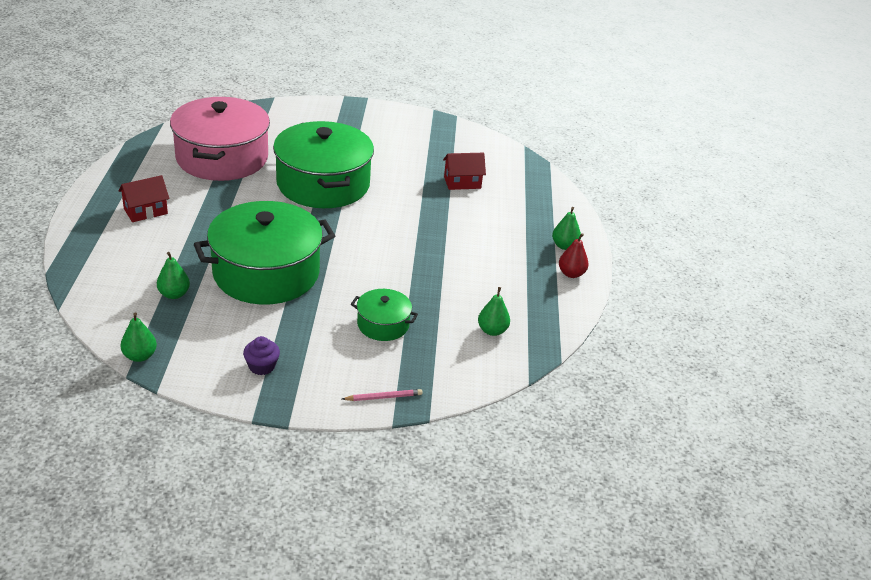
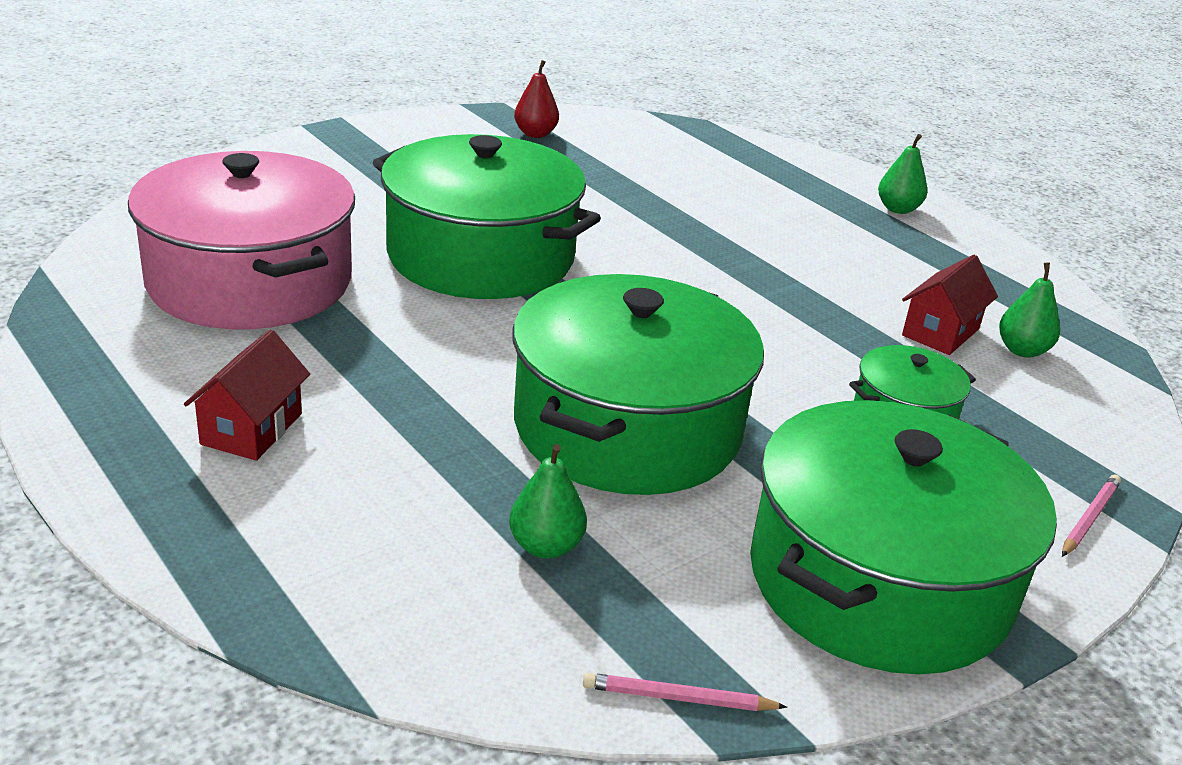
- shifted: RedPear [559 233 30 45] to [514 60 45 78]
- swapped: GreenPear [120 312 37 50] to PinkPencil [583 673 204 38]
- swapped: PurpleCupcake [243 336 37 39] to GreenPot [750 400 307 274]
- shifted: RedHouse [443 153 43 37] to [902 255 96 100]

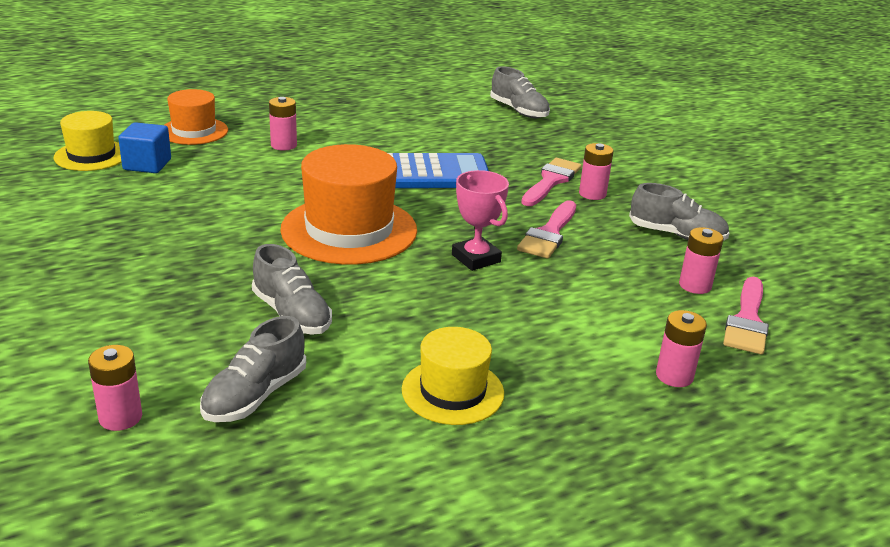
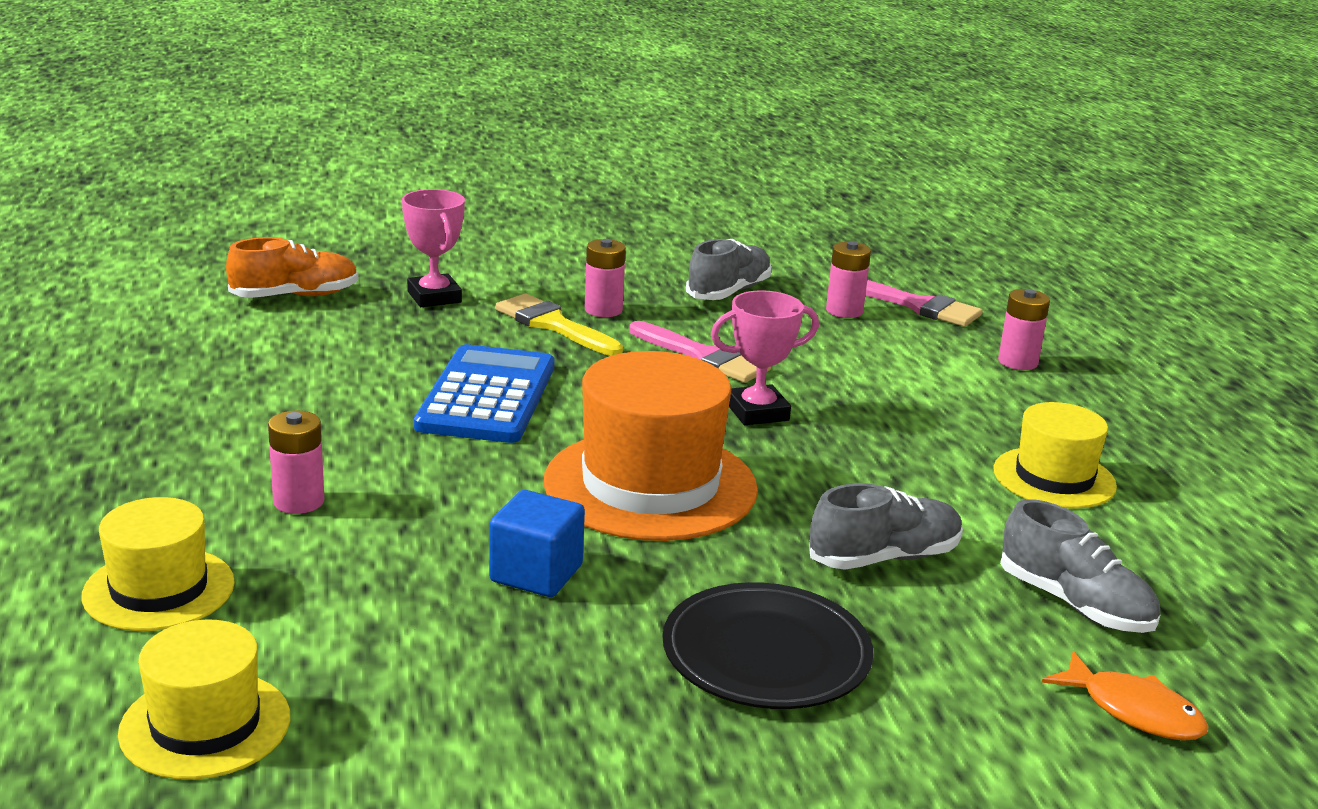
- repainted: OrangeHat [164 89 64 56] to YellowHat [81 497 154 134]
- repainted: GreyShoe [490 66 60 52] to OrangeShoe [226 237 132 61]
- new: PinkTrophy [402 189 63 118]
- shifted: BlueCube [118 122 53 51] to [489 490 96 107]
- repainted: PinkBrush [521 158 61 48] to YellowBrush [495 294 128 62]
- new: BlackPlate [663 582 210 127]
- swapped: PinkBattery [88 345 54 86] to OrangeFish [1042 651 167 90]

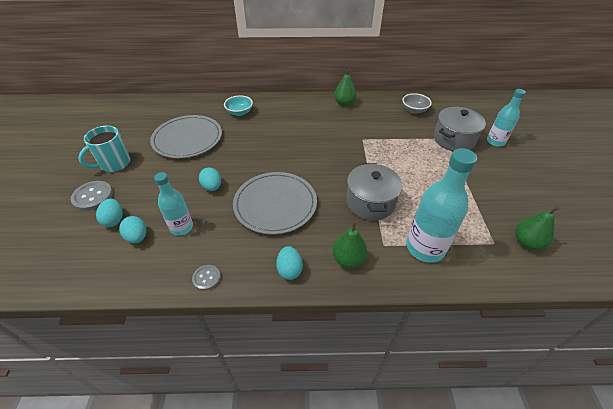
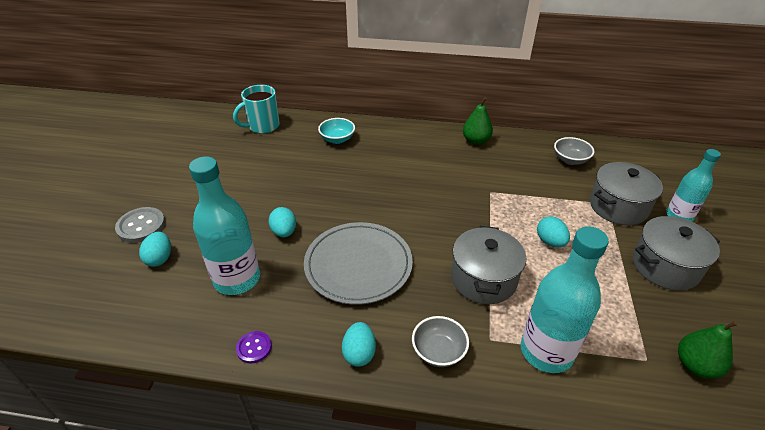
- scaled: TurquoiseBottle [154 172 39 64] = [189 156 71 139] x1.62
- shifted: TurquoiseMug [78 126 52 46] to [233 85 47 49]
- repainted: GreyButton [192 265 29 26] to PurpleButton [236 331 36 33]
- swapped: GreenPear [332 221 35 47] to GreyBowl [412 316 57 51]
- shifted: TurquoiseEgg [119 216 28 27] to [537 216 33 31]
- new: GreyPot [633 216 87 74]
- gone: GreyPlate [150 115 72 43]

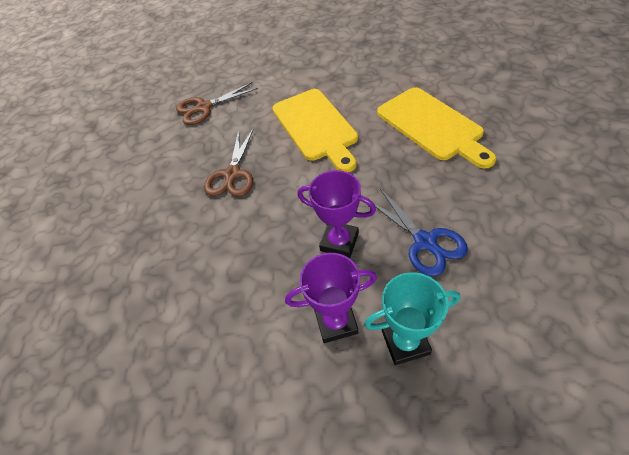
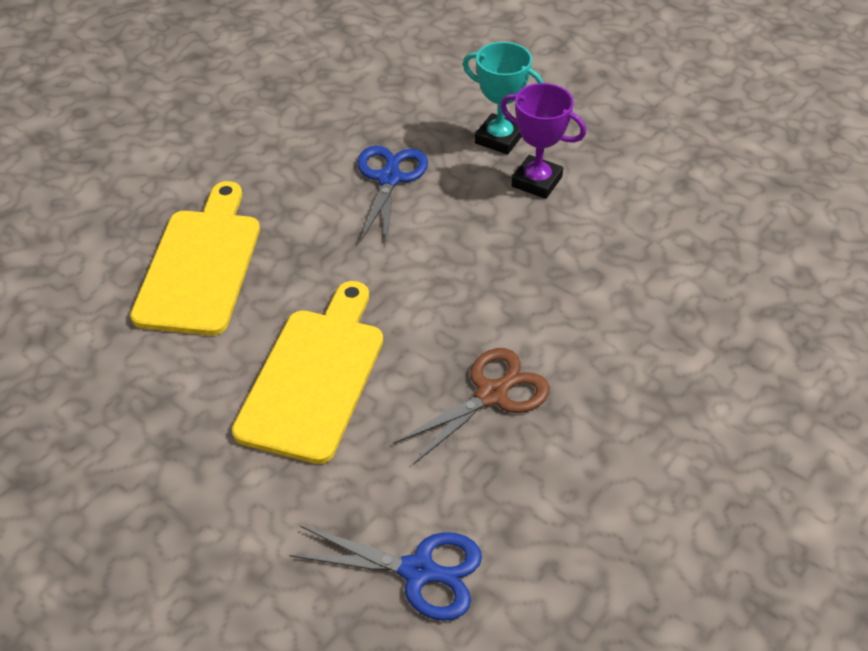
- repainted: BrownScissors [176 82 82 43] to BlueScissors [290 526 192 95]
- gone: PurpleTrophy [298 170 78 88]

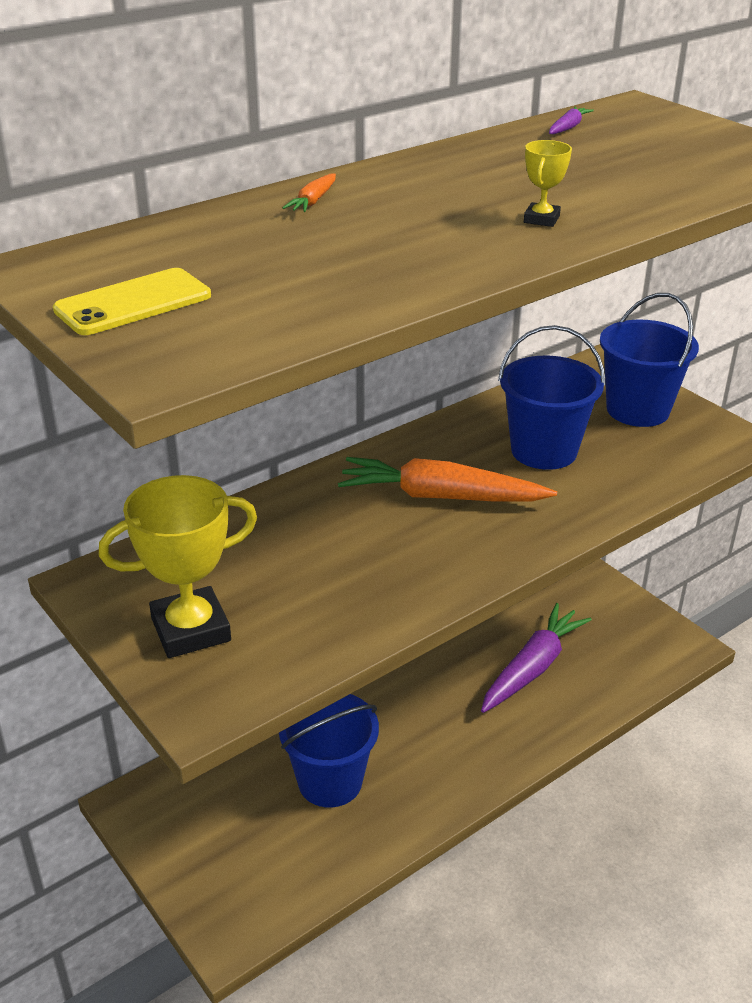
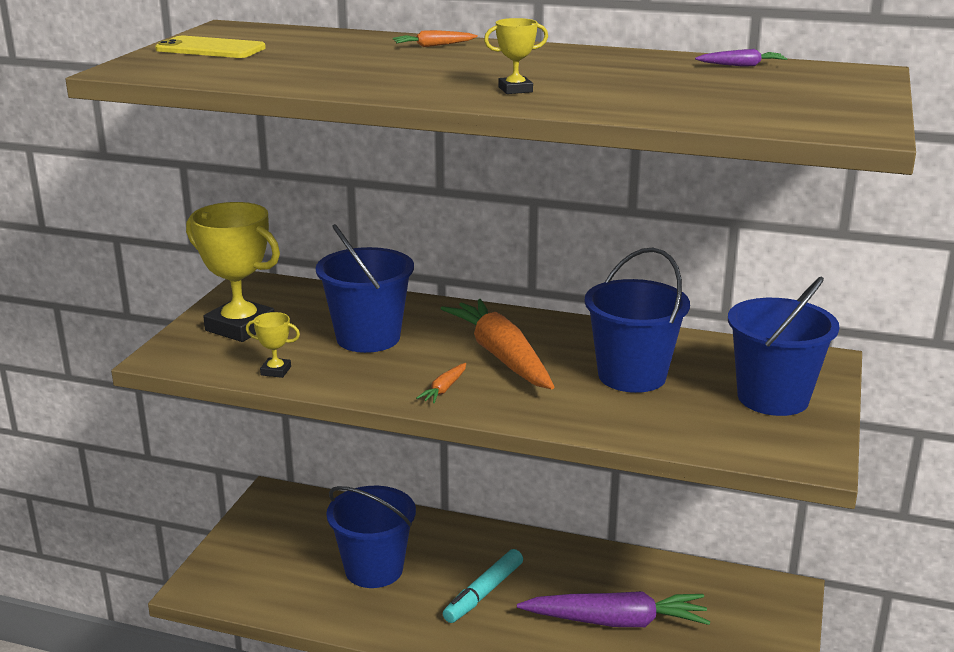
- new: YellowTrophy [246 312 54 66]
- new: BlueBucket [316 224 98 129]
- new: OrangeCarrot [416 363 50 40]
- new: TurquoiseMarker [443 549 80 74]

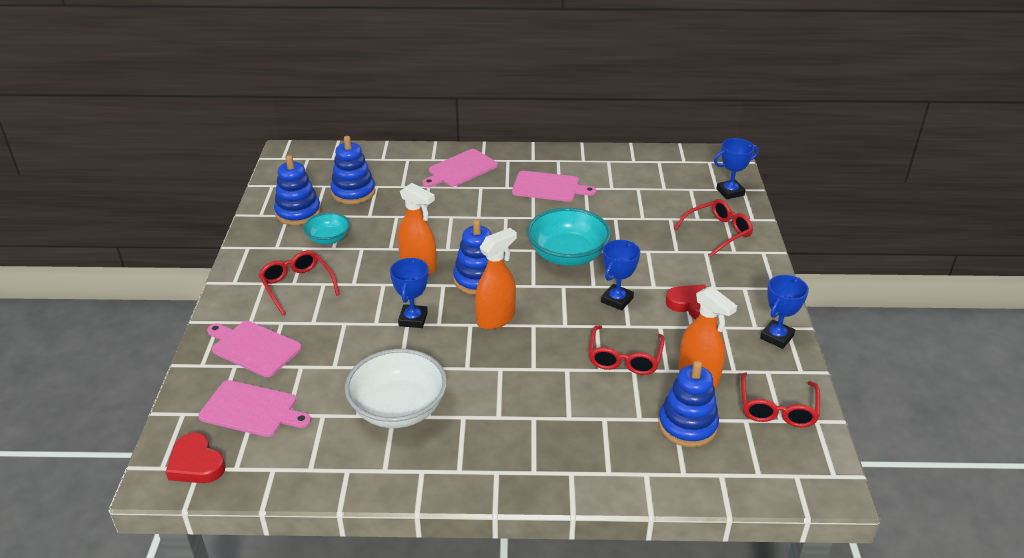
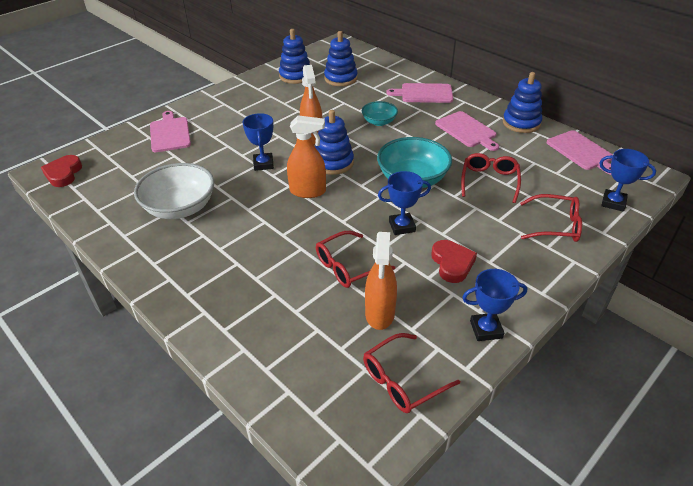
- rotated: BlueTrophy [390 258 39 70] = [242 113 32 58] 60 degrees counterclockwise
- shifted: TurquoiseBowl [304 213 46 32] to [362 101 36 25]
- shifted: RedGlasses [259 251 81 64] to [461 153 60 50]
- shifted: BlueStackingToy [658 361 61 86] to [503 72 39 61]
- shifted: PinkCuttingBoard [198 380 113 57] to [546 130 67 45]

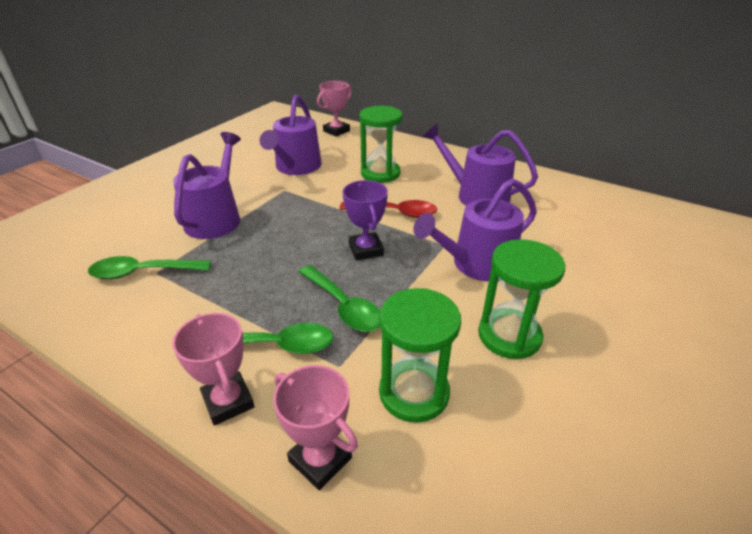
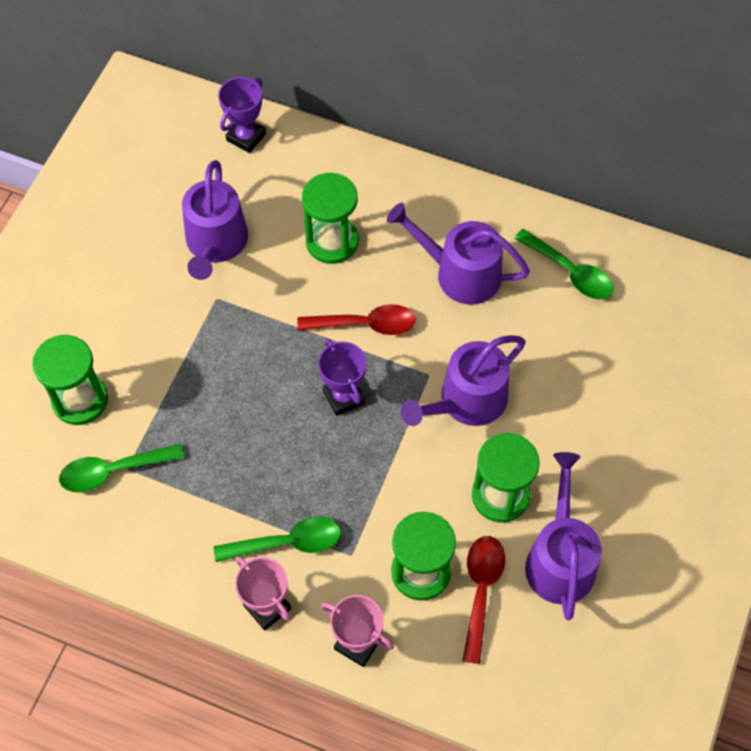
- new: GreenHourglass [32 335 76 90]
- repainted: PinkTrophy [317 81 35 55] to PurpleTrophy [218 77 48 76]
- new: RedSpoon [462 536 43 128]
- shifted: GreenSpoon [299 265 81 67] to [514 229 99 71]
- shifted: PurpleWateringCan [173 132 68 107] to [525 452 77 168]

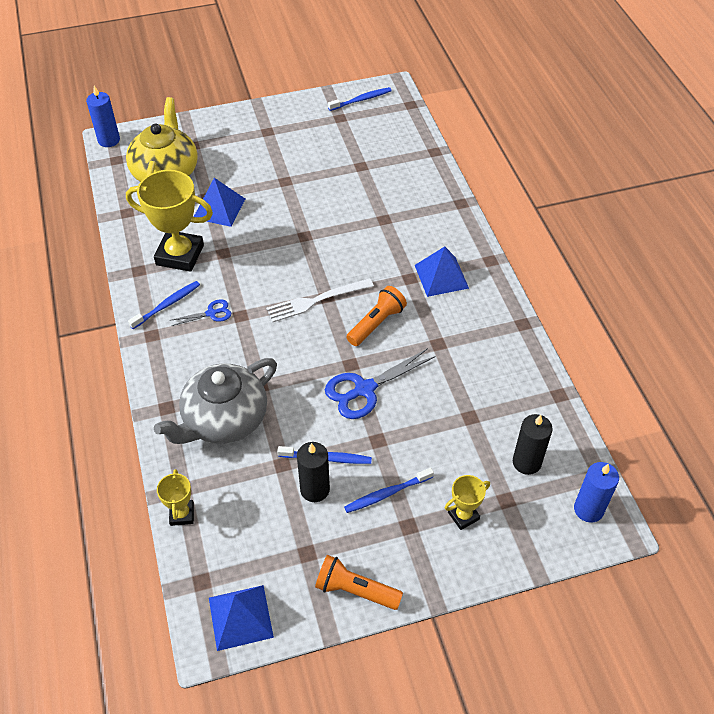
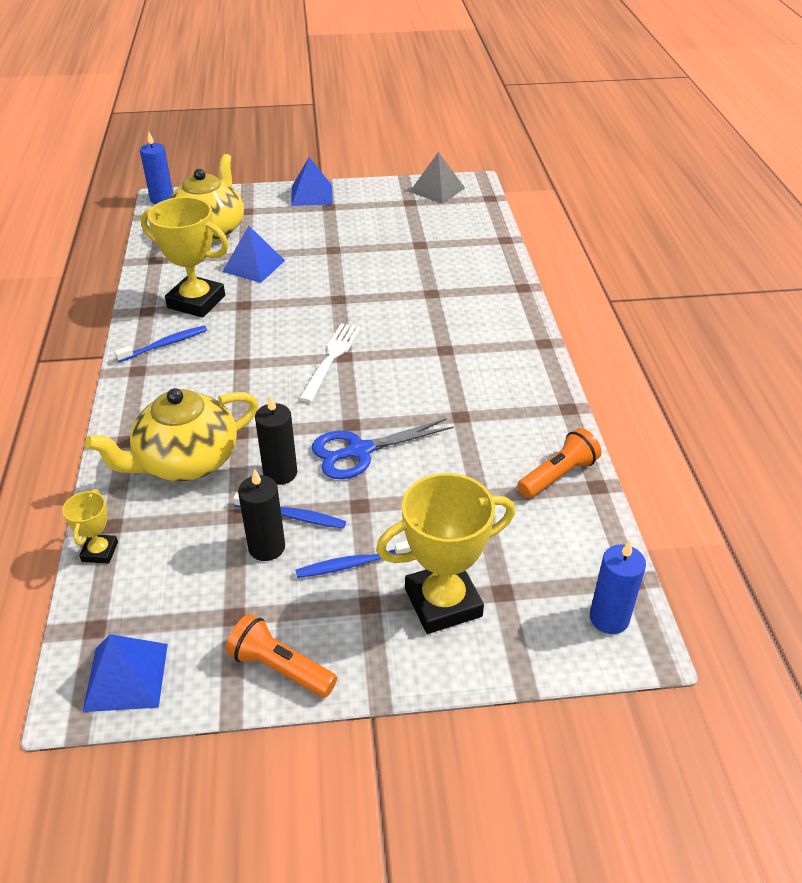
- repainted: GreyTeapot [154 358 123 86] to YellowTeapot [85 388 174 93]
- shifted: BlackCandle [513 414 40 61] to [255 395 42 90]
- shifted: BluePyramid [415 247 54 50] to [291 157 42 49]
- rotated: WhiteFork [266 278 108 44] = [299 323 62 80] 120 degrees clockwise
- scaled: YellowTrophy [445 475 45 55] = [376 473 139 161] x2.01
- swapped: BlueToothbrush [328 87 64 24] to GreyPyramid [410 152 55 52]
- shifted: OrangeFlashlight [346 286 61 60] to [517 428 84 70]
- gone: BlueScissors [172 299 59 27]

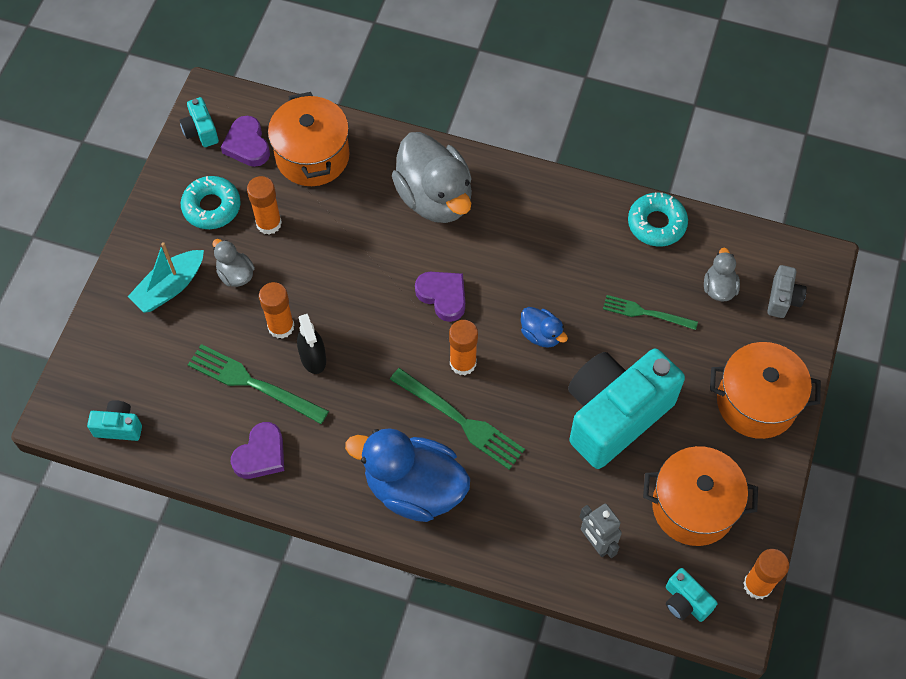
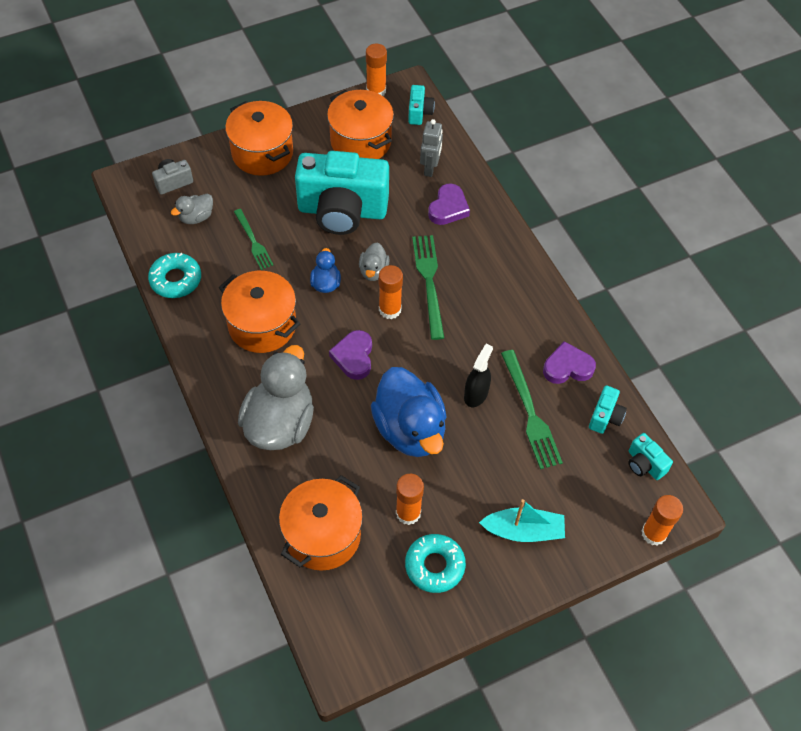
- new: OrangePot [219 271 81 82]
- shifted: GreyDuck [213 239 42 48] to [359 243 31 38]
- shifted: BlueDuck [345 428 125 94] to [371 367 76 90]
- shifted: PurpleHeart [221 116 49 51] to [428 183 42 42]
- shifted: TurquoiseCamera [180 97 39 50] to [589 386 38 48]
- shifted: OrangeGlueStick [259 282 35 57] to [641 495 42 51]

